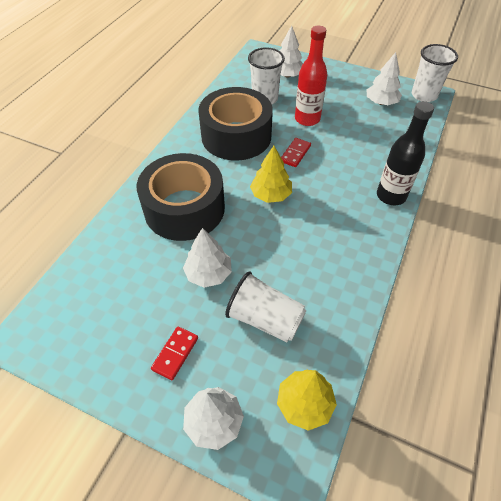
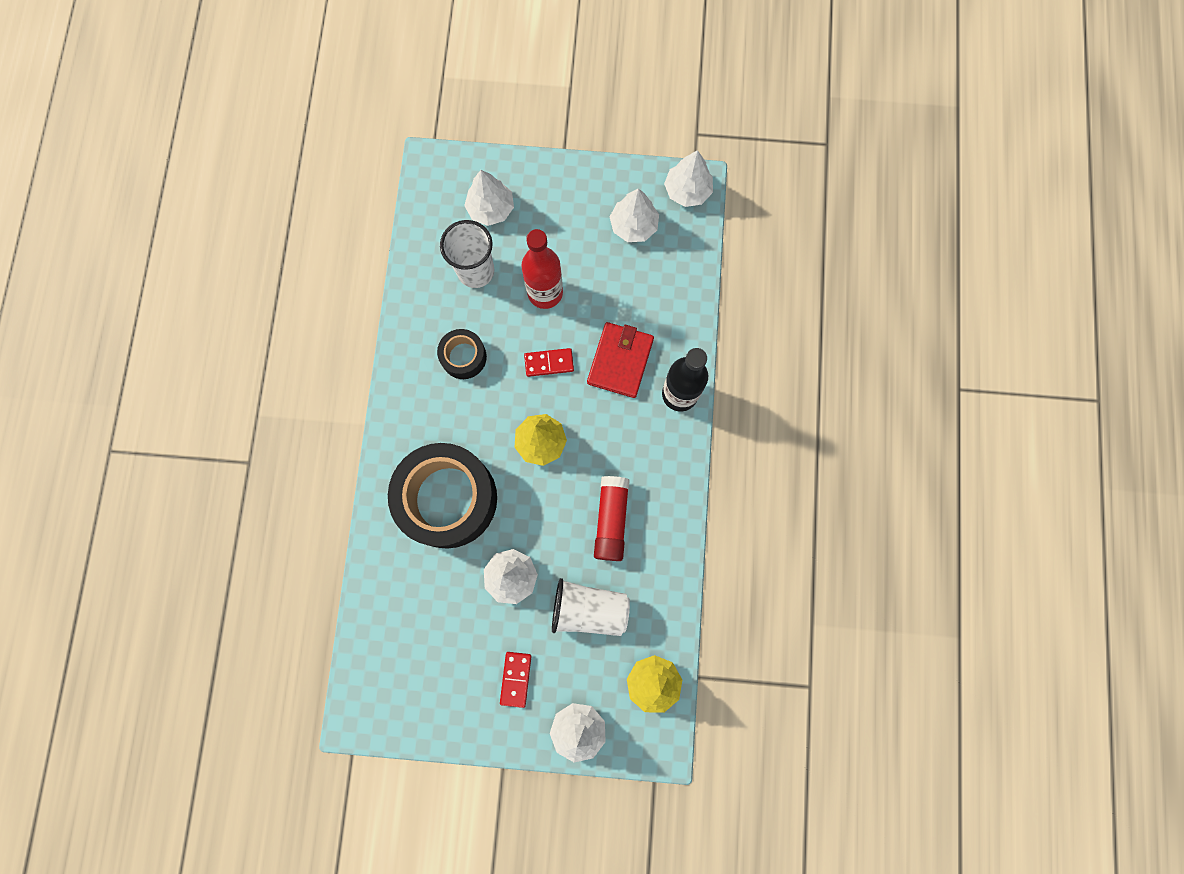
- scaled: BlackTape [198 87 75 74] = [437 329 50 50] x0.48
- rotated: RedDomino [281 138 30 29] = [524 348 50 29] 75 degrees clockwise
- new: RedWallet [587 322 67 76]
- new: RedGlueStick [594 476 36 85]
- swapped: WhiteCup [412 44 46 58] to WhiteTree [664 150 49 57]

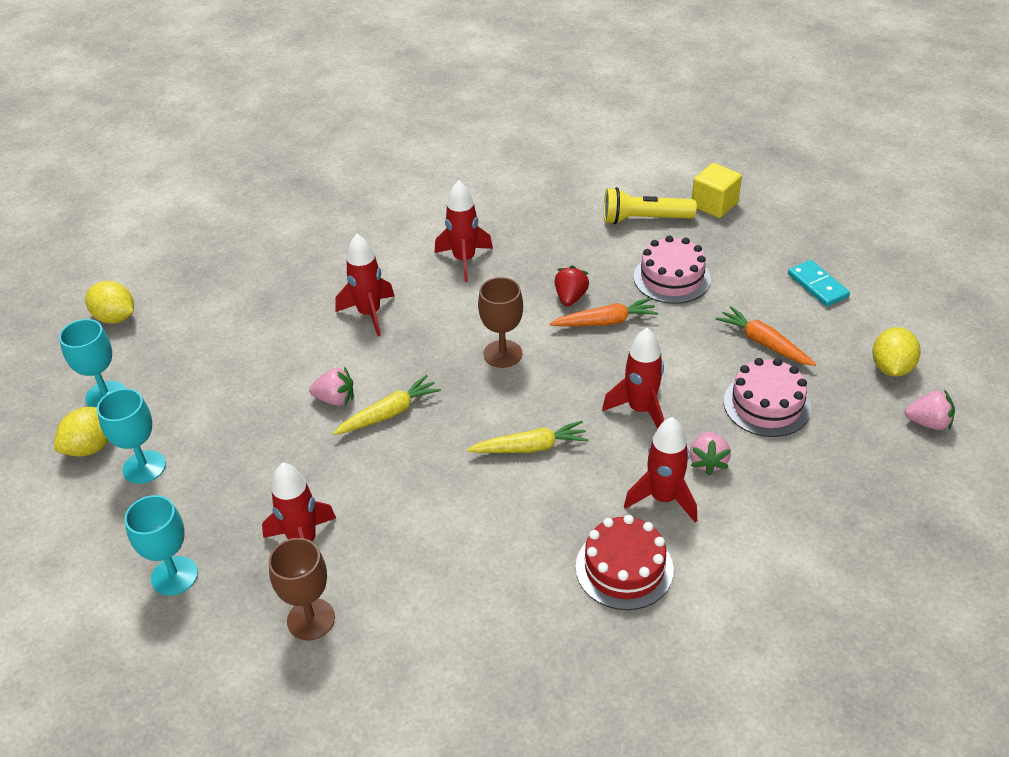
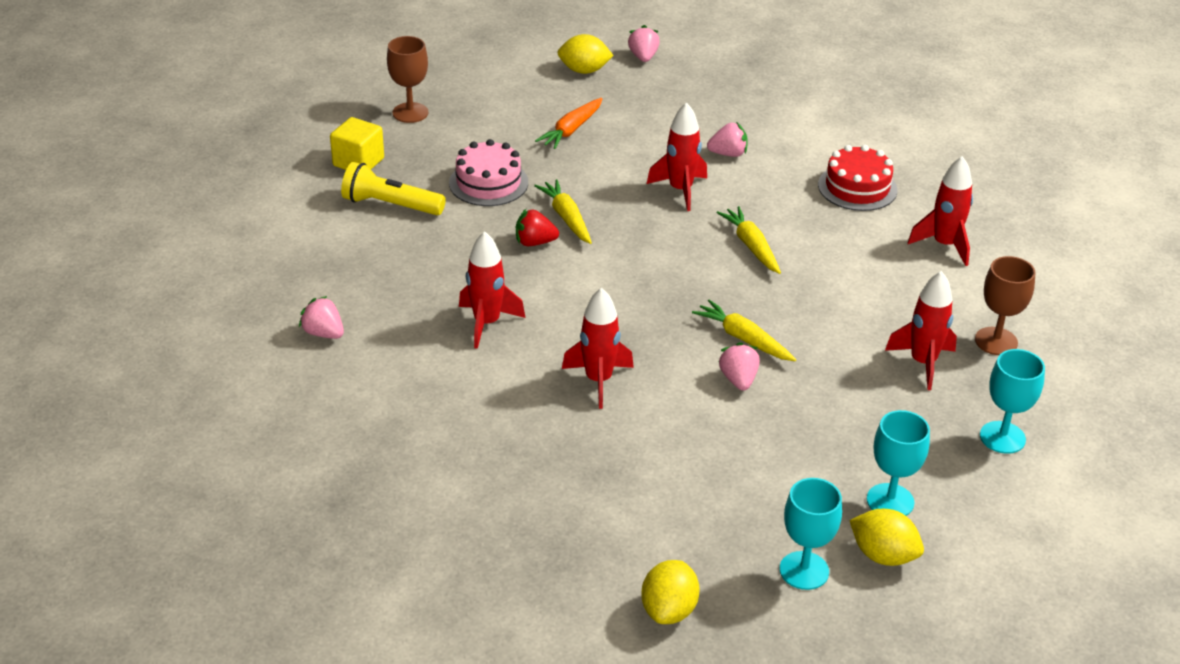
- new: PinkStrawberry [299 296 45 43]
- rotated: YellowFlashlight [604 187 93 37] = [341 162 105 53] 120 degrees clockwise
- shifted: BrownGoblet [478 277 45 91] to [387 36 41 87]
- repainted: OrangeCarrot [549 298 109 28] to YellowCarrot [534 179 58 65]
- shifted: RedRocket [624 417 73 105] to [908 156 65 110]
- gone: PinkCake [724 358 87 79]
- gone: TurquoiseDomino [788 260 62 47]

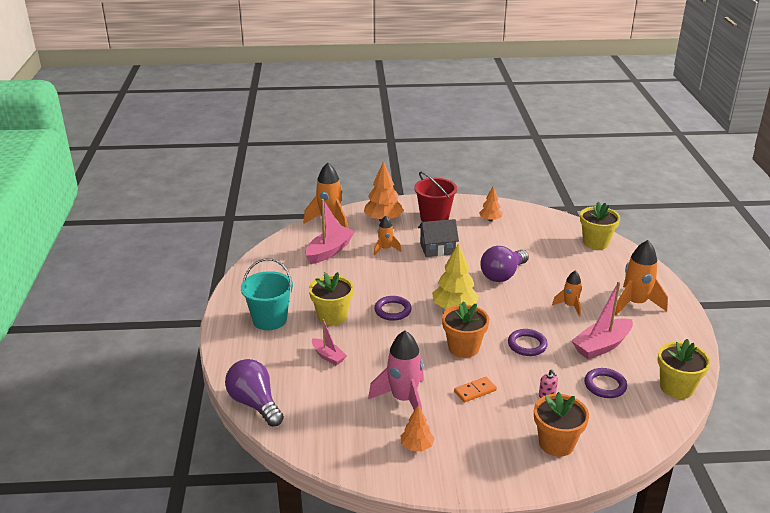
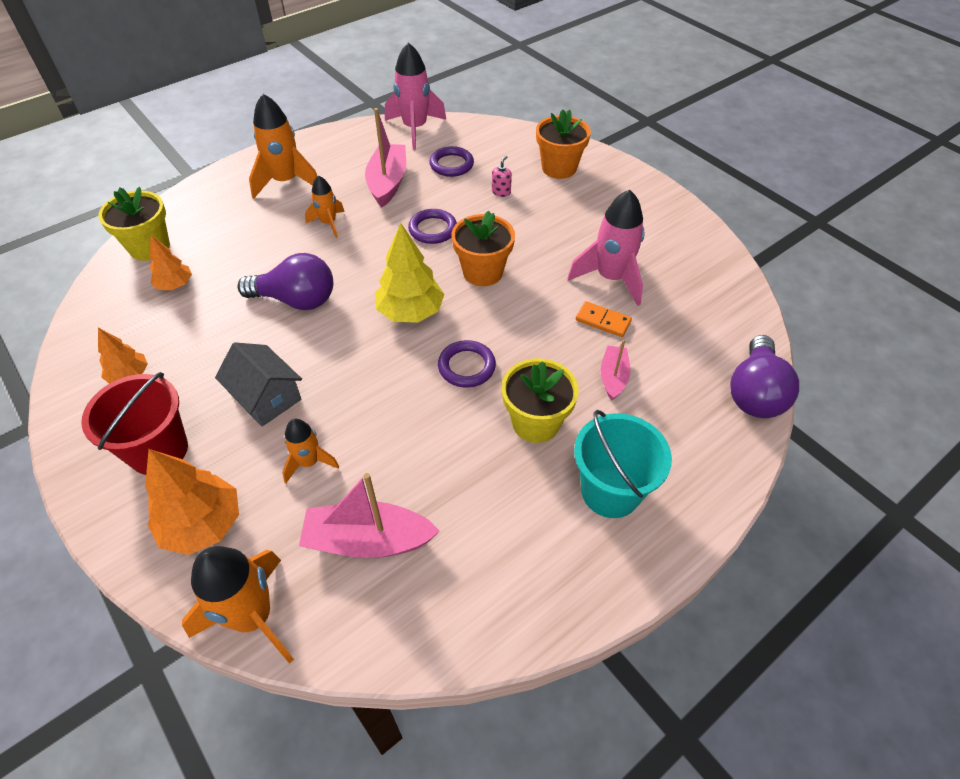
- shifted: OrangeTree [401 405 34 46] to [150 235 42 55]
- rotated: PinkBoat [571 282 62 78] = [365 108 41 100] 105 degrees counterclockwise
- swapped: YellowFlowerPot [657 339 54 60] to PinkRocket [385 42 61 108]
- shifted: OrangeDomino [454 377 43 25] to [576 301 56 36]

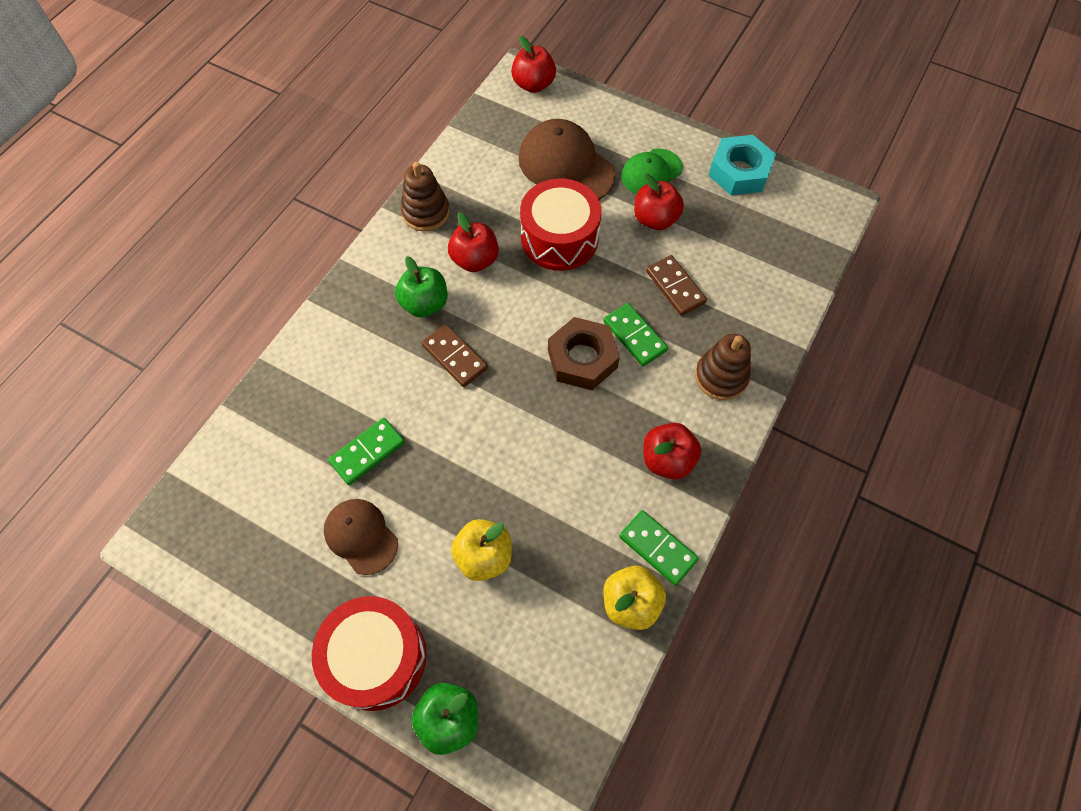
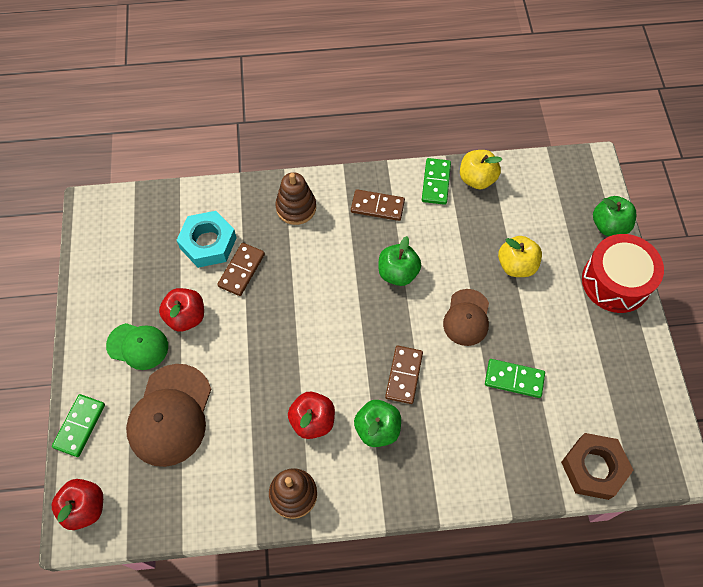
- shifted: GreenDomino [603 303 65 63] to [52 394 53 63]
- shifted: TurquoiseNut [708 135 68 60] to [176 211 61 57]
- swapped: RedApple [643 423 58 57] to BrownDomino [351 189 54 32]
- new: GreenApple [378 236 43 50]
- shifted: BrownCap [324 499 74 76] to [443 289 46 57]
- shifted: BrownNut [548 317 72 73] to [561 433 72 67]
- gone: RedDrum [520 179 82 92]

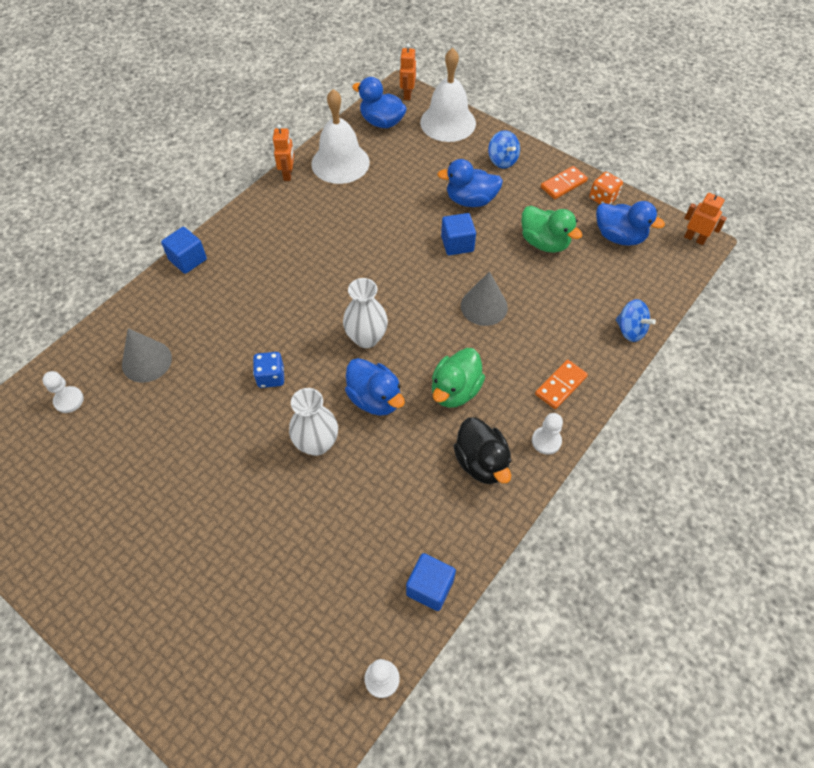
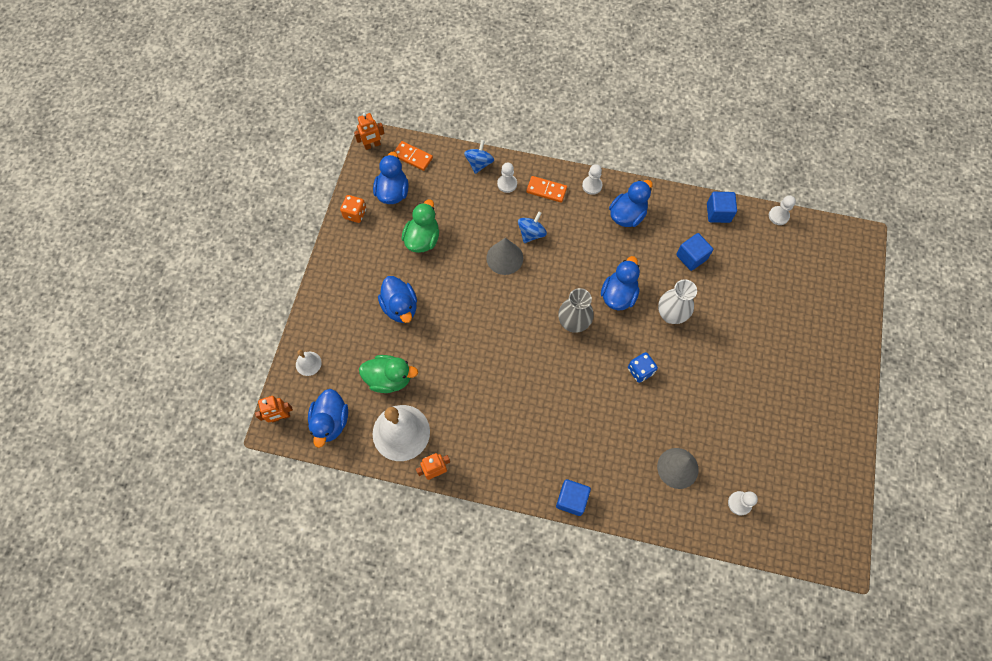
- scaled: WhiteBell [420 48 56 94] = [296 350 26 26] x0.46
- rotated: OrangeRobot [684 191 43 54] = [354 113 30 37] 120 degrees counterclockwise
- shifted: GreenDuck [432 348 53 60] to [359 355 59 38]
- shifted: OrangeDomino [541 166 47 33] to [394 141 39 30]
- new: WhitePawn [497 163 20 30]
- shifted: BlueSpinningTop [488 130 32 38] to [518 212 29 31]
- repainted: WhiteVase [343 278 45 70] to GreyVase [558 288 36 45]
- repainted: BlackDuck [453 417 58 67] to BlueDuck [609 180 44 47]
- shifted: BlueCube [441 213 35 42] to [676 233 37 38]

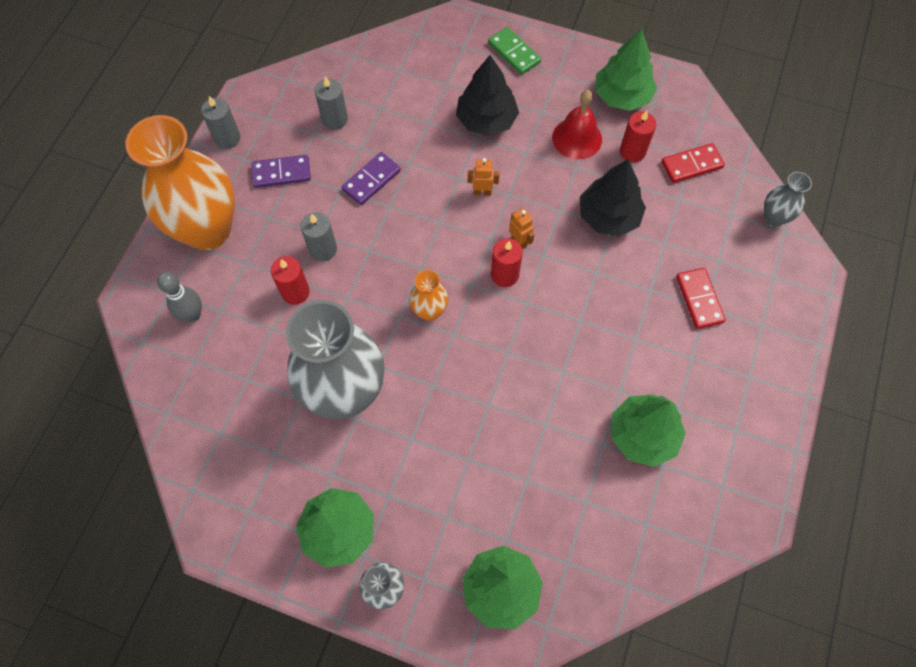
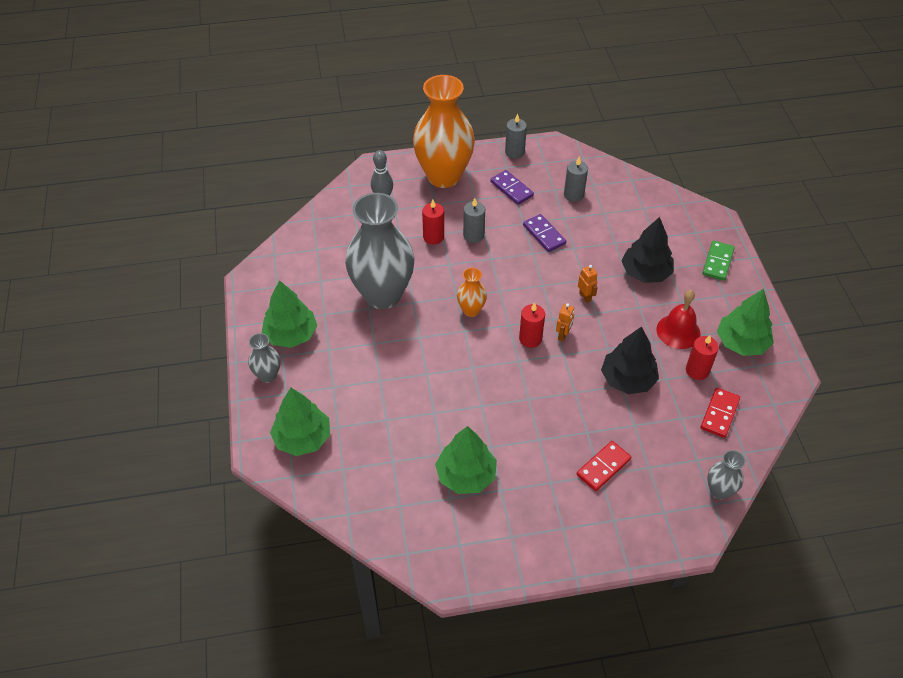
- rotated: PurpleDomino [341 152 60 53] = [523 214 43 38] 45 degrees clockwise
- rotated: RedDomino [662 143 63 40] = [701 388 39 50] 75 degrees clockwise

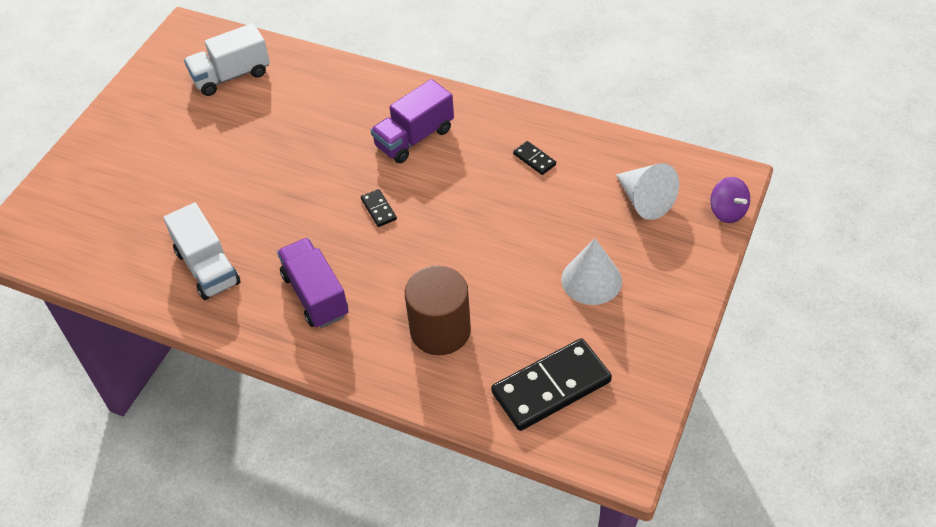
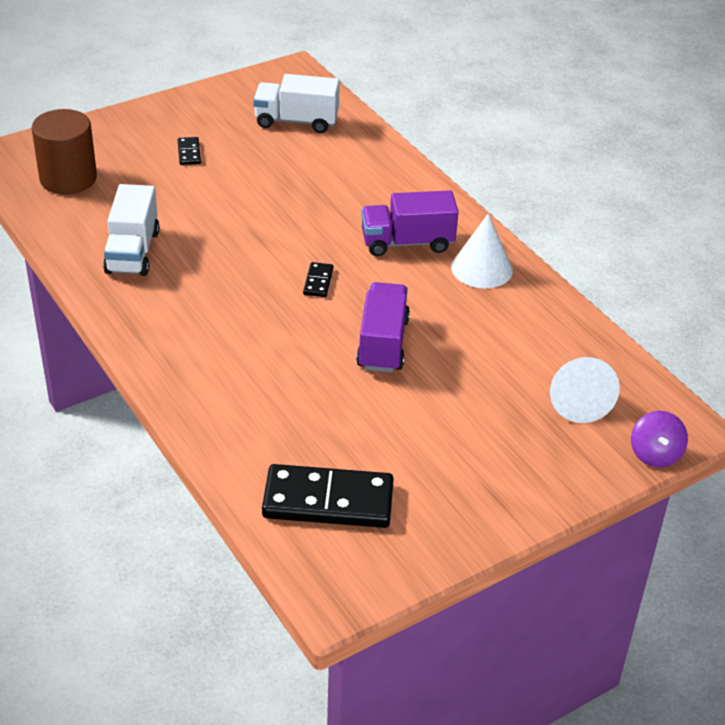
- shifted: BrownCylinder [405 266 66 89] to [32 109 65 85]
- shifted: BlackDomino [513 141 43 34] to [178 137 23 28]
- shifted: PurpleTruck [277 238 72 90] to [356 282 54 91]
- shifted: WhiteCone [561 238 61 67] to [451 213 62 75]

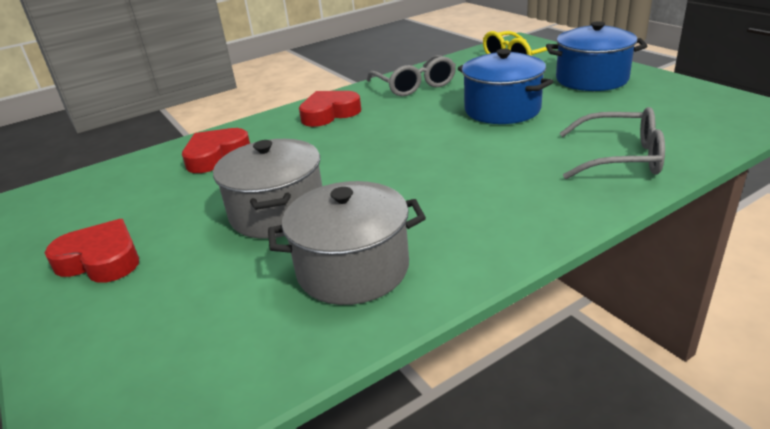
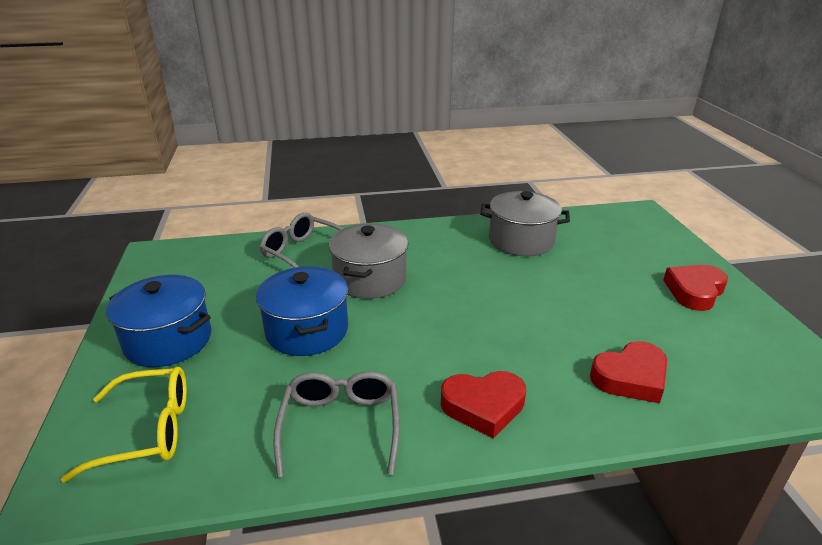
- shifted: GreyPot [213 139 109 100] to [329 223 79 76]
- rotated: RedHeart [45 219 94 64] = [664 265 64 46] 90 degrees clockwise

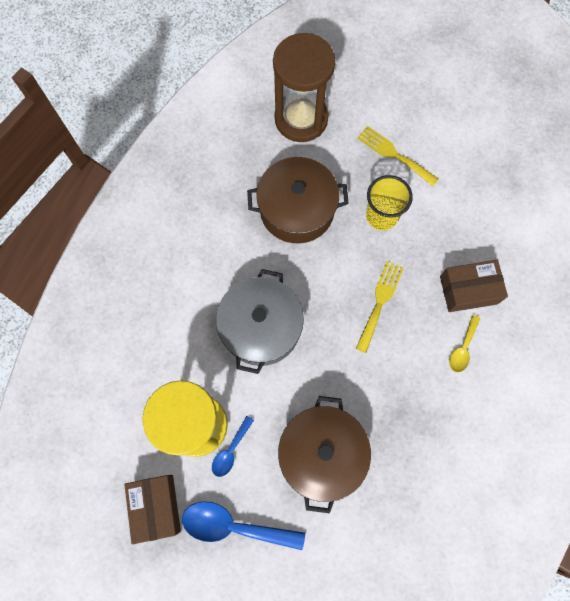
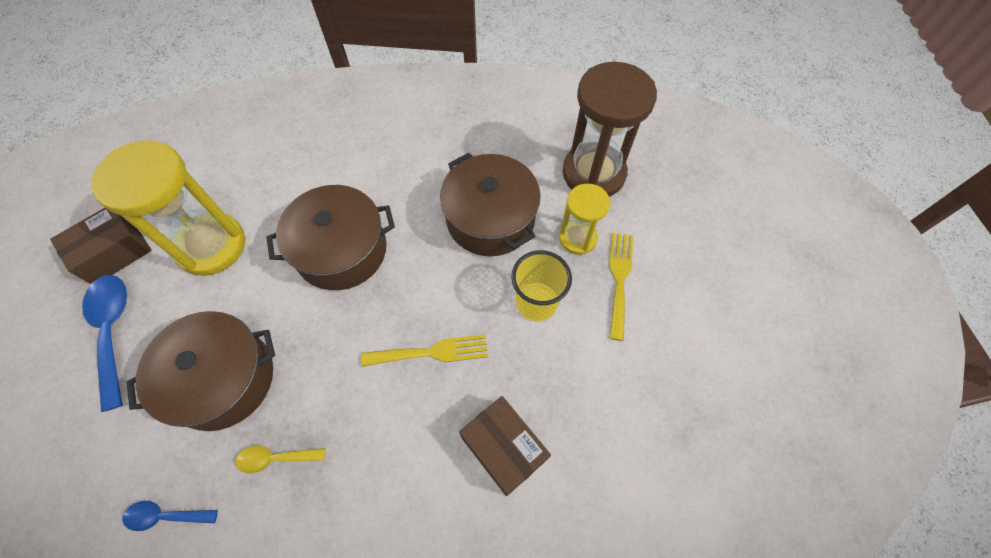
- shifted: BlueSpoon [212 416 42 61] to [122 501 96 30]
- shifted: YellowSpoon [449 315 31 58] to [235 446 90 27]
- repainted: GreyPot [216 269 88 105] to BrownPot [266 185 129 105]
- new: YellowHourglass [559 184 51 71]

